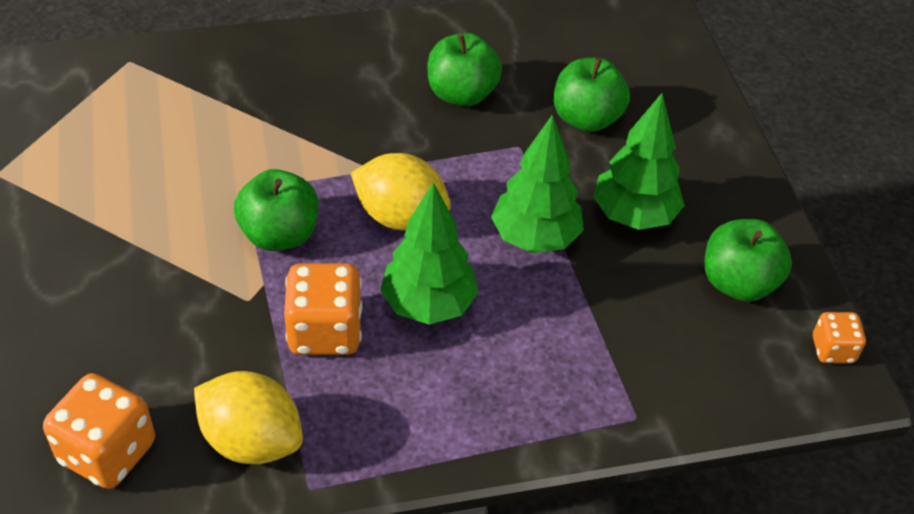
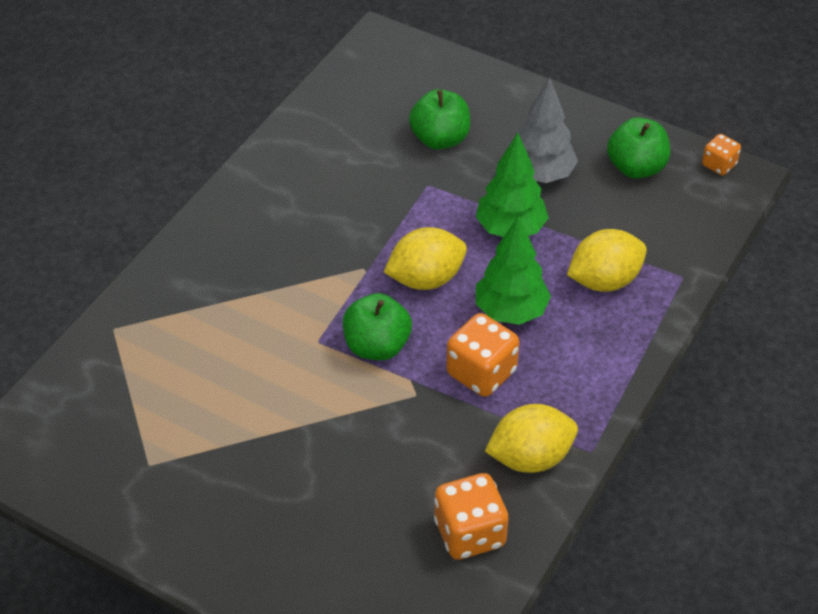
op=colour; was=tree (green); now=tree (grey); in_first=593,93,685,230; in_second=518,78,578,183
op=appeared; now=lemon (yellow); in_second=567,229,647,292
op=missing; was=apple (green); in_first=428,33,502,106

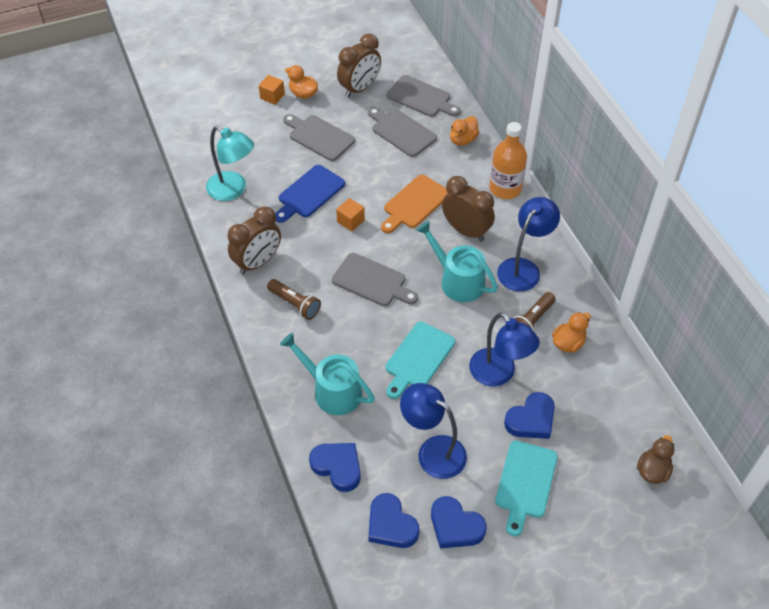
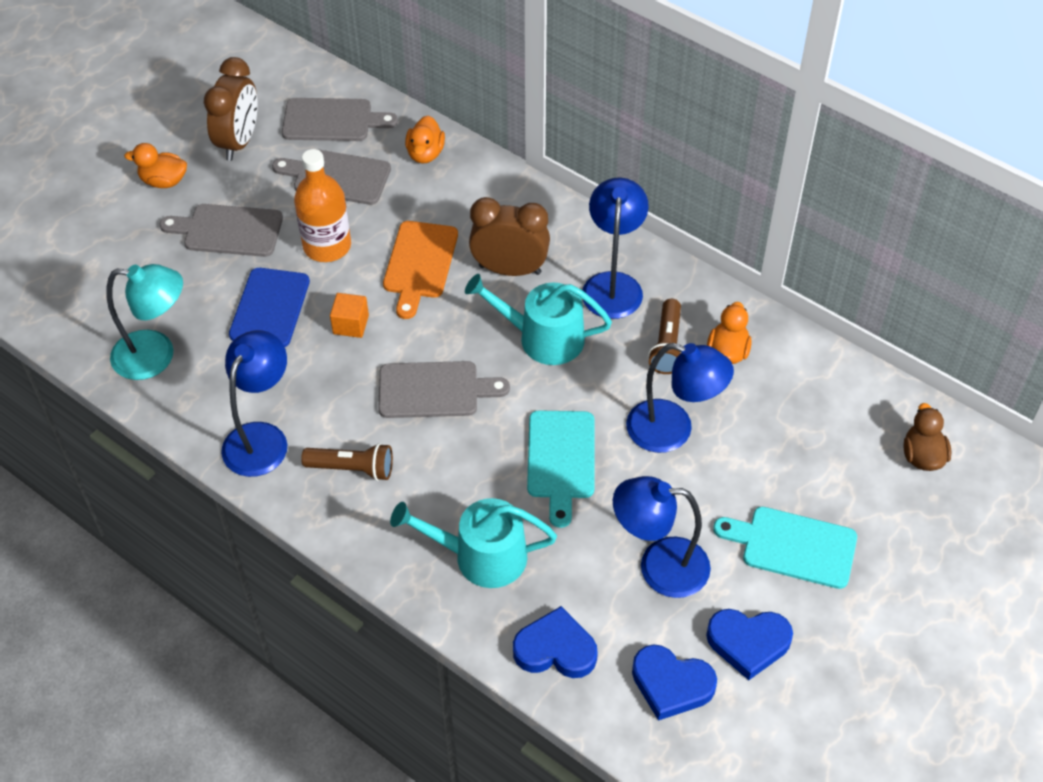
op=exchanged; was=clock (brown); now=lamp (blue); in_first=227,207,281,274; in_second=221,330,287,477
op=relocated; was=bottle (orange); in_first=489,122,527,199; in_second=294,149,351,262
op=spun; was=cutting board (turquoise); in_first=495,441,558,536; in_second=713,507,857,589; clockwise=120
op=missing; was=cube (orange); in_first=259,75,285,105
op=missing; was=heart (blue); in_first=504,392,555,439

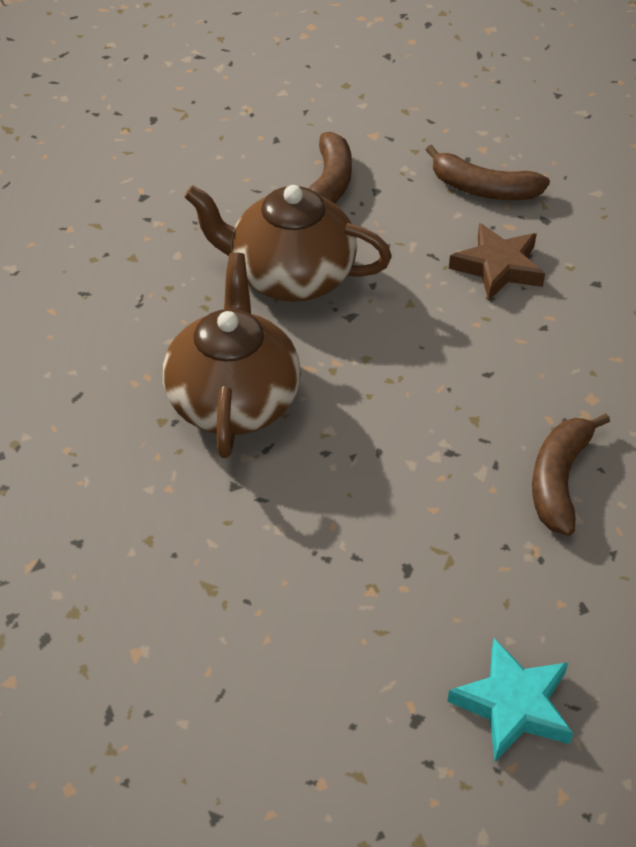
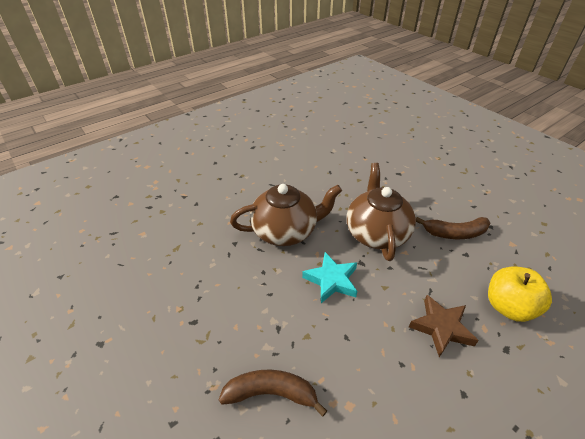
op=relocated; was=star (turquoise); in_first=447,638,573,762; in_second=302,252,357,303
op=exchanged; was=banana (brown); now=apple (yellow); in_first=426,145,550,200; in_second=488,266,552,322

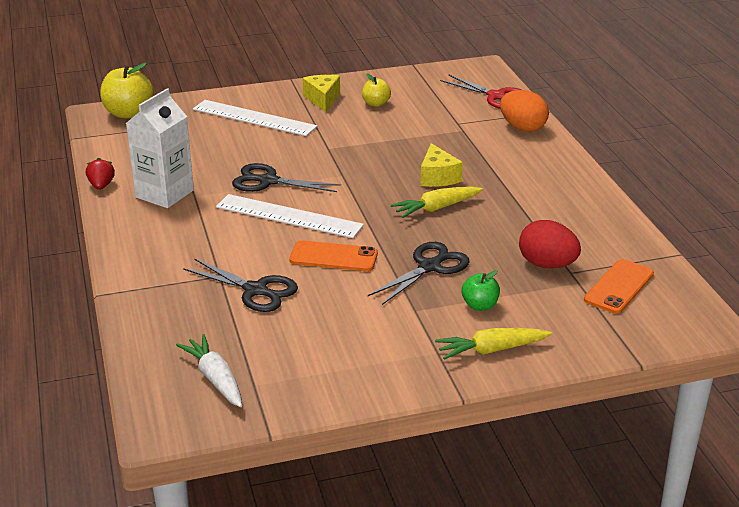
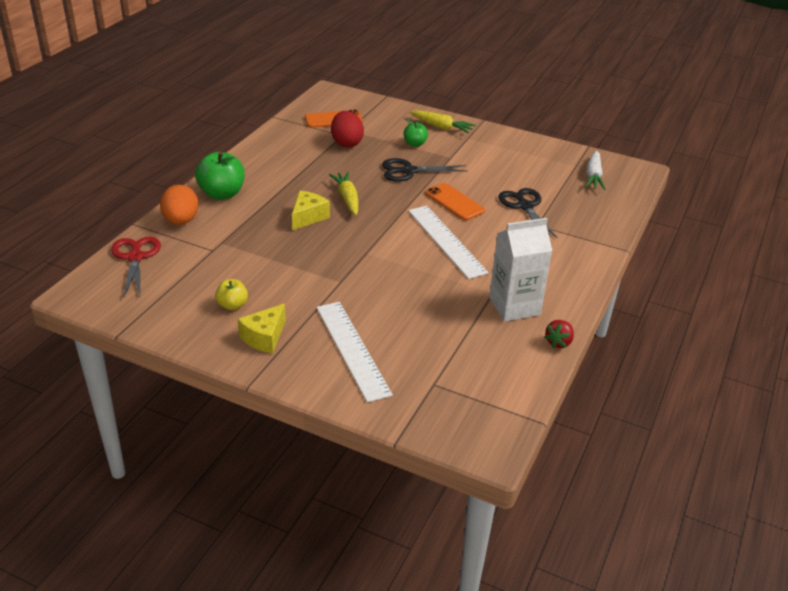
op=appeared; now=apple (green); in_second=195,152,245,200
op=spun; was=carrot (yellow); in_first=391,186,483,218; in_second=329,172,359,215; clockwise=-120
op=missing; was=apple (yellow); in_first=100,63,154,119
op=missing; was=scissors (black); in_first=232,163,341,192

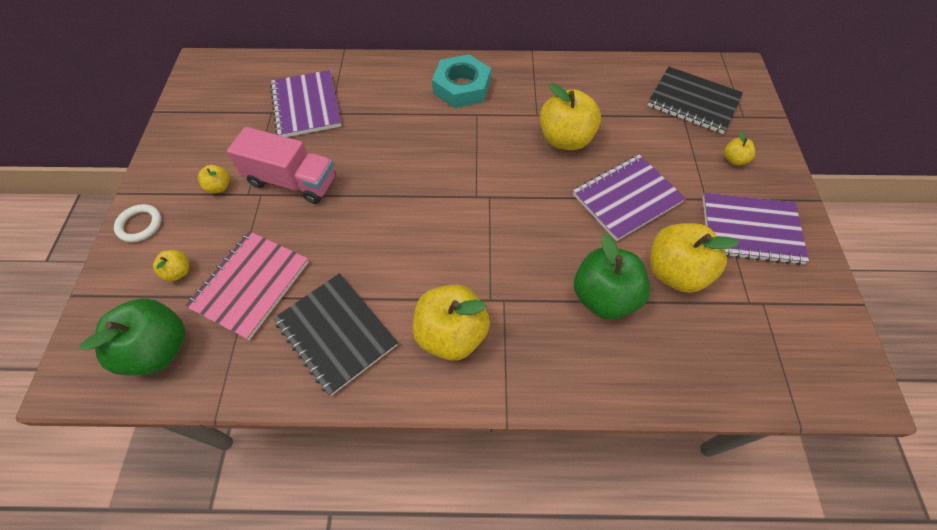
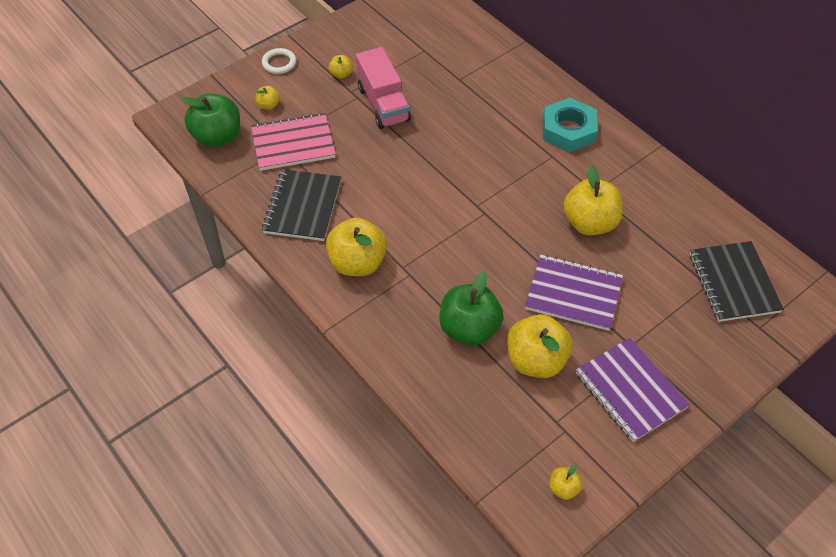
op=relocated; was=apple (yellow); in_first=724,131,755,165; in_second=549,464,582,500
op=missing; was=notebook (purple); in_first=270,70,341,137

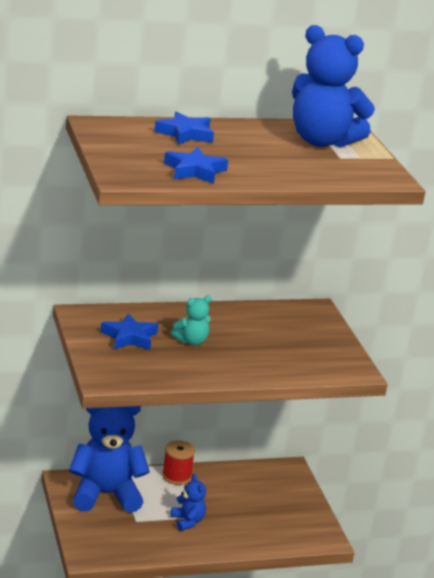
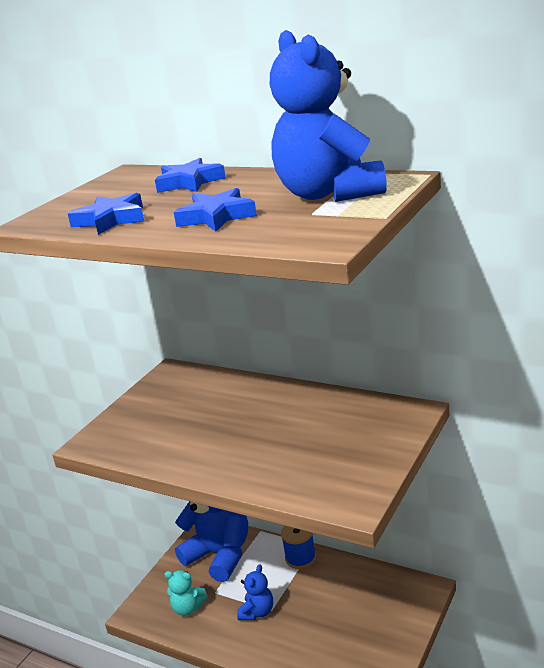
op=relocated; was=teddy bear (turquoise); in_first=171,296,212,345; in_second=164,570,208,616
op=relocated; was=star (blue); in_first=100,313,158,350; in_second=174,188,257,232
op=colour; was=spool (red); now=spool (blue); in_first=162,440,195,485; in_second=281,526,316,569

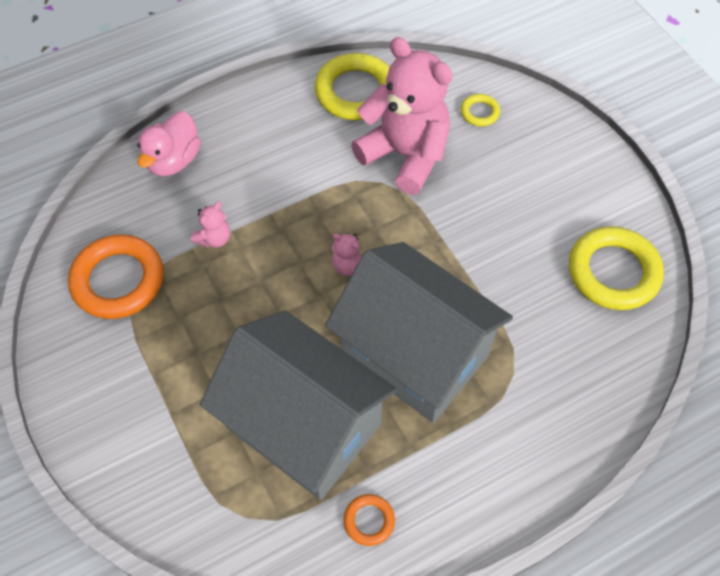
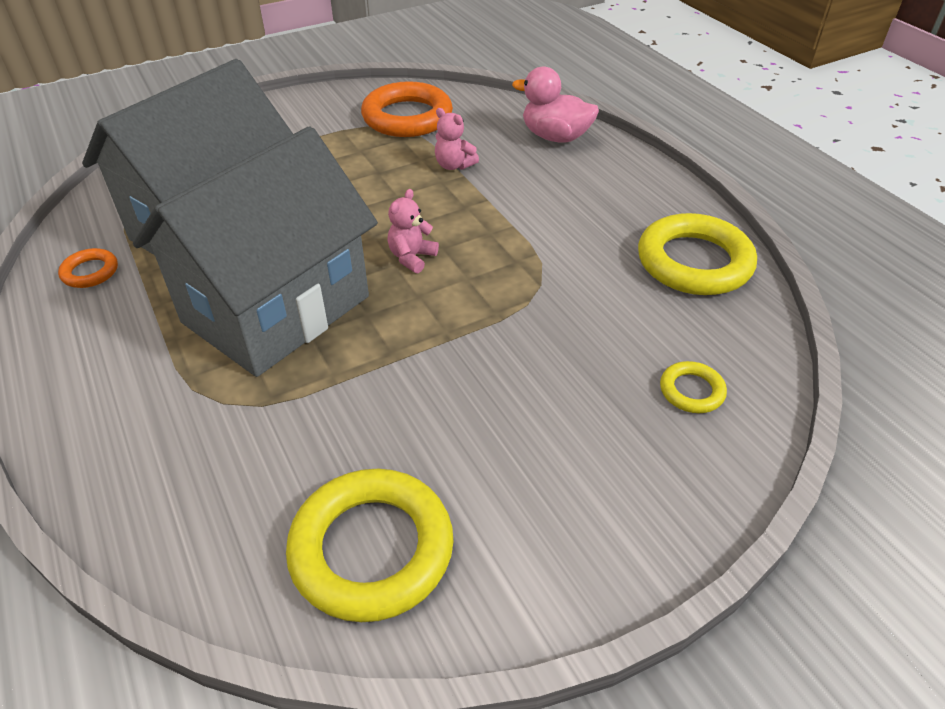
op=missing; was=teddy bear (pink); in_first=351,37,453,195

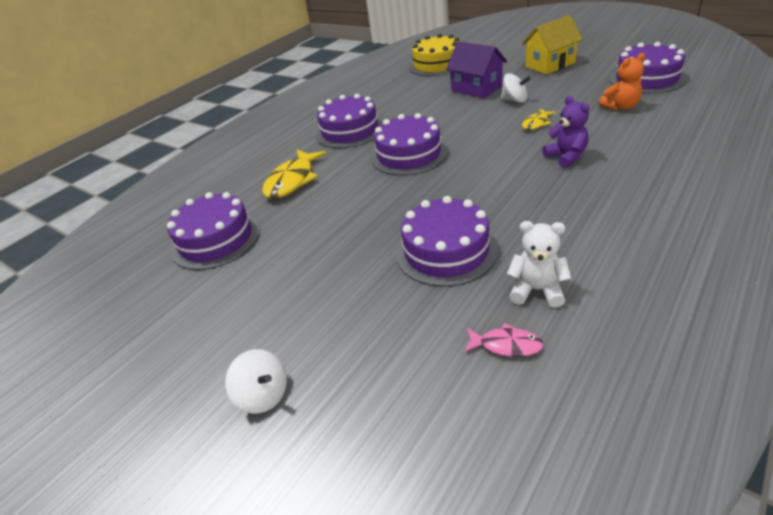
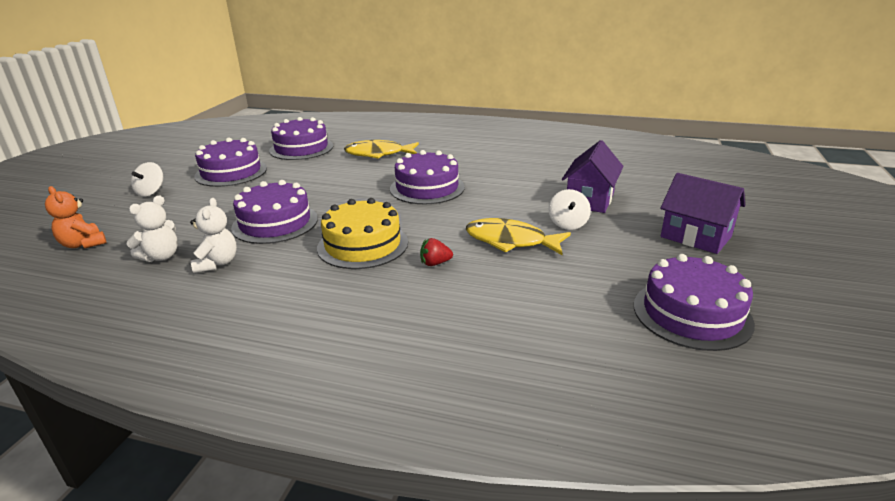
op=relocated; was=teddy bear (orange); in_first=599,53,645,110; in_second=45,186,106,249
op=exchanged; was=fish (pink); now=teddy bear (white); in_first=464,323,544,357; in_second=127,196,178,262
op=relocated; was=cake (purple); in_first=316,94,383,148; in_second=194,138,267,187
op=relocated; was=cake (yellow); in_first=409,34,460,76; in_second=317,198,408,269
op=exchanged; was=teddy bear (purple); now=strawberry (red); in_first=542,96,589,168; in_second=420,238,453,266
op=size; was=fish (yellow); in_first=522,109,556,130; in_second=466,218,571,255; ratio=1.88
op=colour; was=house (yellow); now=house (purple); in_first=522,15,583,74; in_second=660,173,745,254

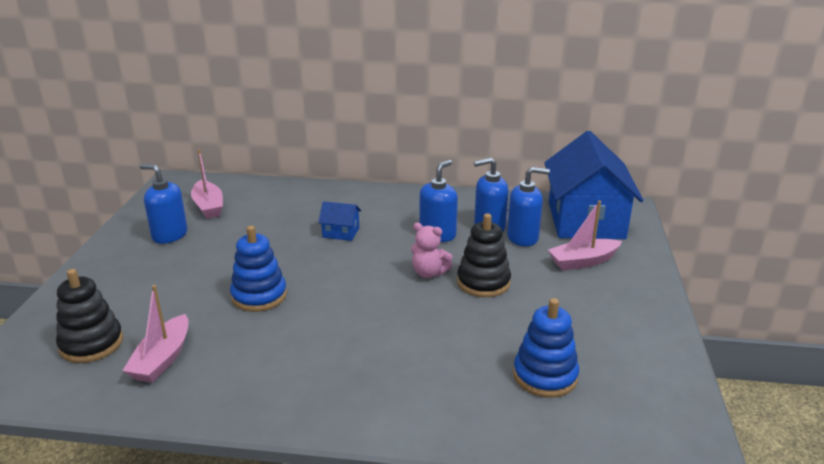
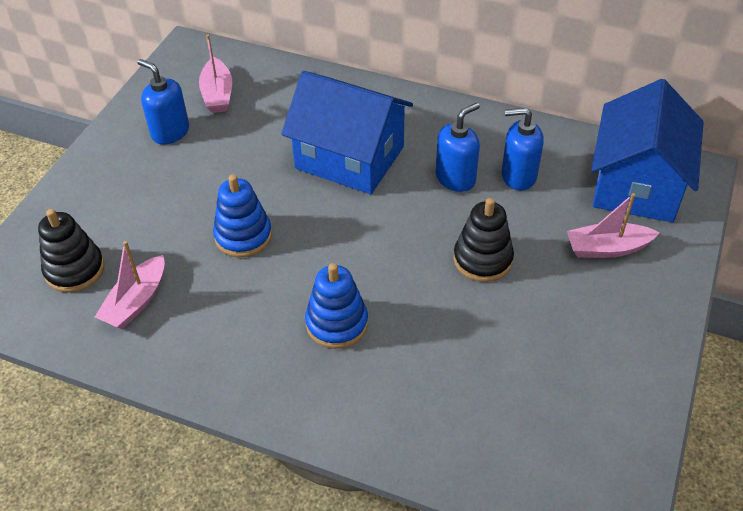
op=size; was=house (blue); in_first=318,201,361,241; in_second=281,71,413,194; ratio=2.48
op=relocated; was=stacking toy (blue); in_first=513,298,579,398; in_second=305,263,368,349
op=missing; was=teddy bear (pink); in_first=411,223,452,278
op=missing; was=soap dispenser (blue); in_first=507,167,550,246

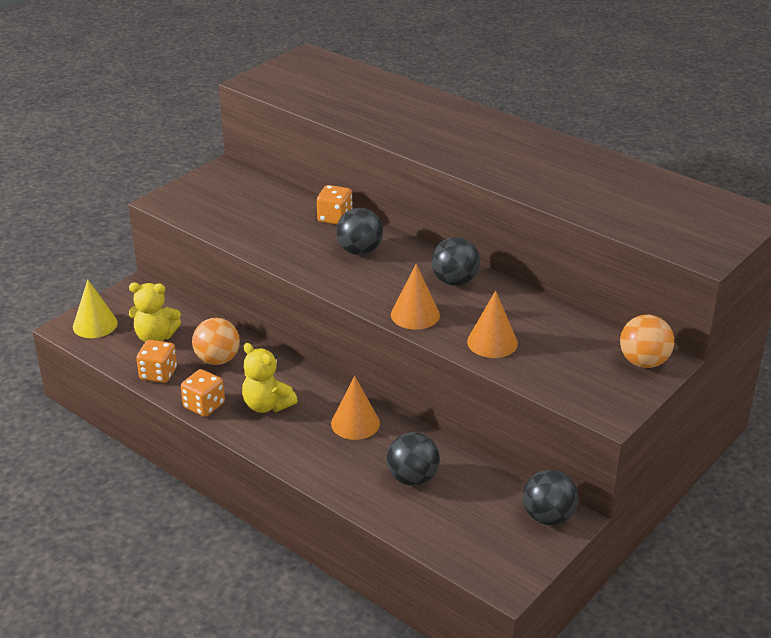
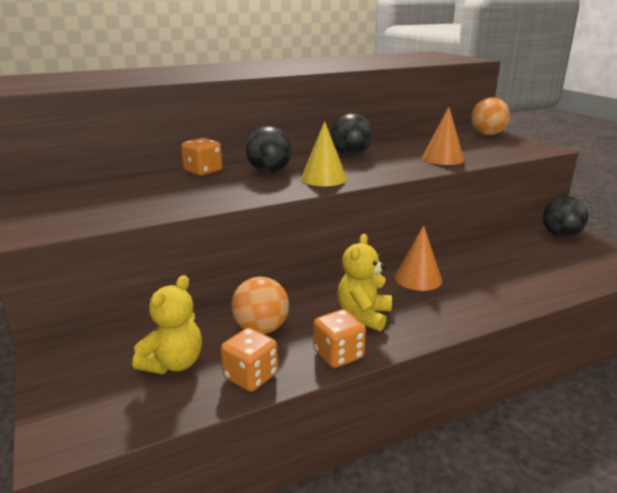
op=relocated; was=cone (yellow); in_first=73,279,118,338; in_second=301,121,347,186
op=spun; was=teddy bear (yellow); in_first=242,343,298,413; in_second=337,234,392,331; clockwise=135
op=missing; was=ball (black); in_first=387,432,440,486
op=missing; was=cone (orange); in_first=391,264,440,330

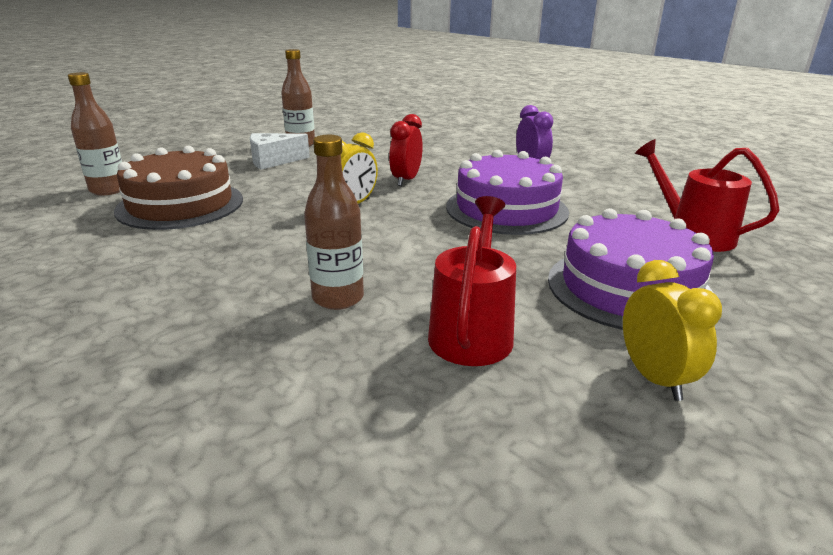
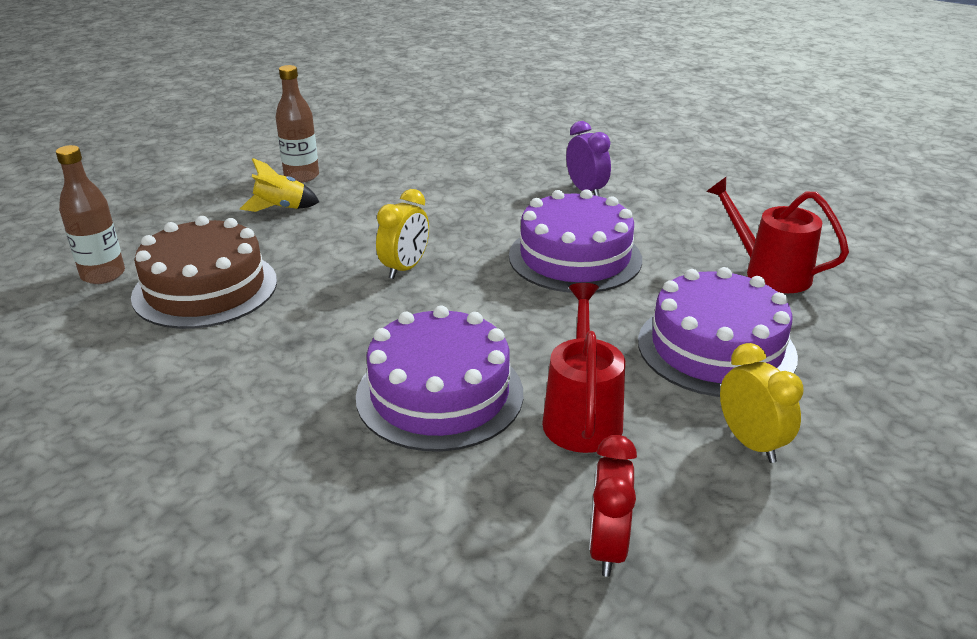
op=exchanged; was=cheese (white); now=rocket (yellow); in_first=250,133,310,170; in_second=240,158,319,212
op=exchanged; was=bottle (brown); now=cake (purple); in_first=304,135,364,310; in_second=356,306,523,452
op=relocated; was=clock (red); in_first=389,114,423,186; in_second=589,435,637,577

